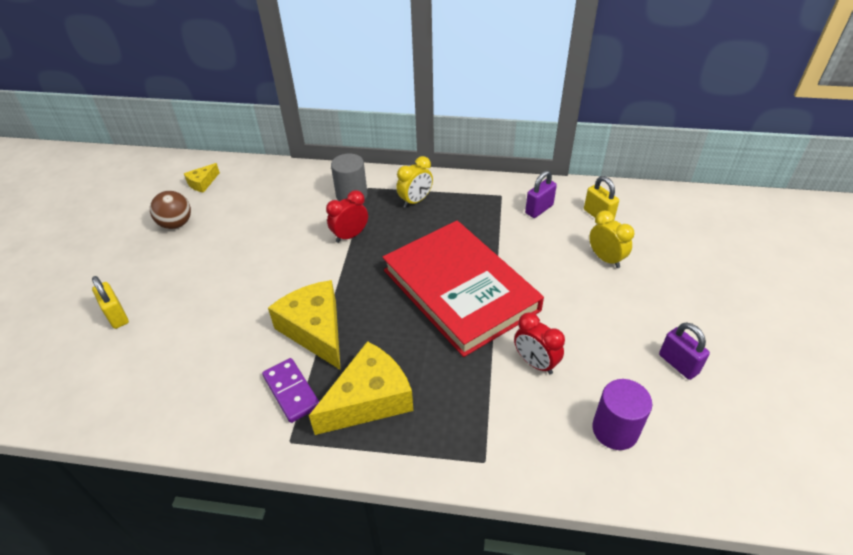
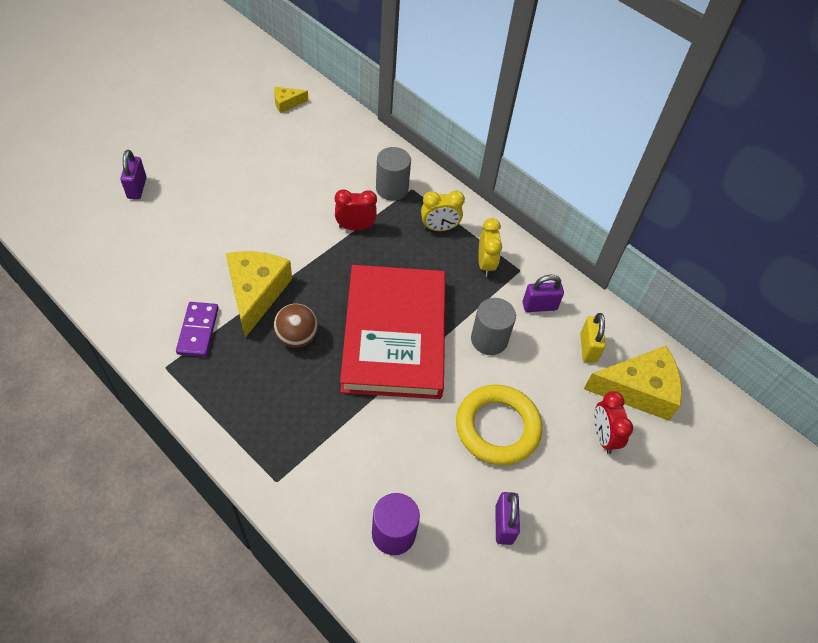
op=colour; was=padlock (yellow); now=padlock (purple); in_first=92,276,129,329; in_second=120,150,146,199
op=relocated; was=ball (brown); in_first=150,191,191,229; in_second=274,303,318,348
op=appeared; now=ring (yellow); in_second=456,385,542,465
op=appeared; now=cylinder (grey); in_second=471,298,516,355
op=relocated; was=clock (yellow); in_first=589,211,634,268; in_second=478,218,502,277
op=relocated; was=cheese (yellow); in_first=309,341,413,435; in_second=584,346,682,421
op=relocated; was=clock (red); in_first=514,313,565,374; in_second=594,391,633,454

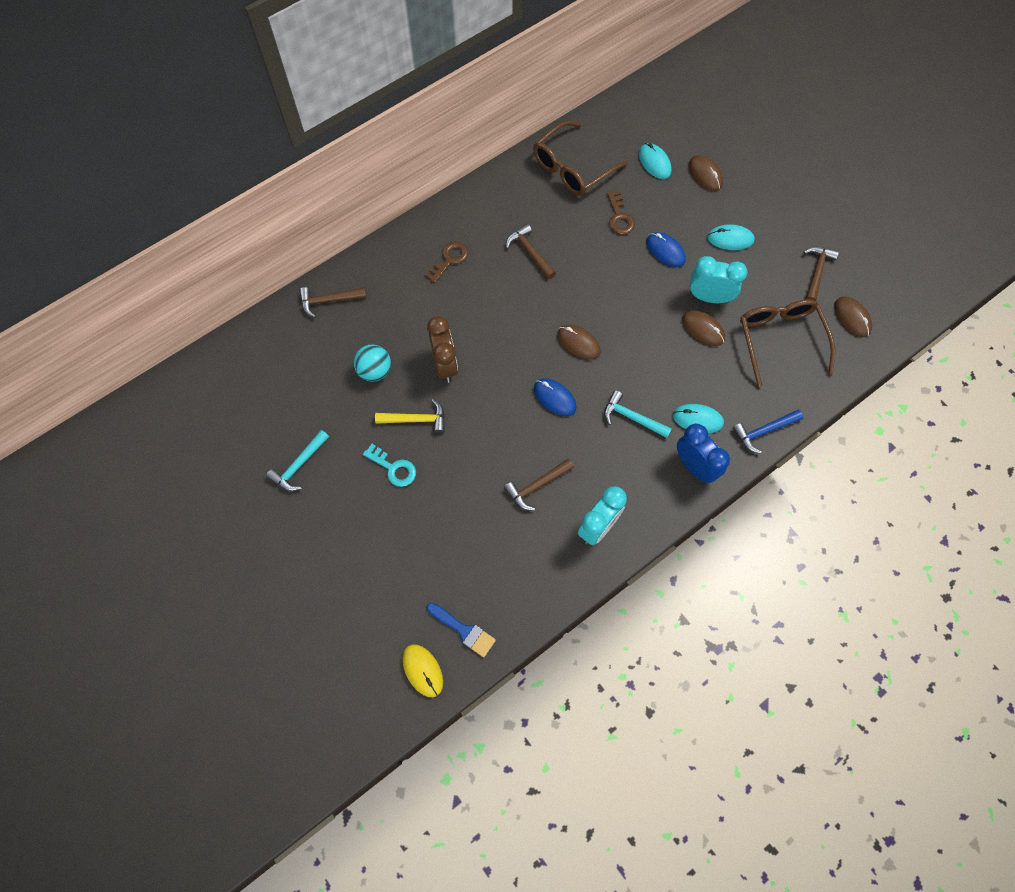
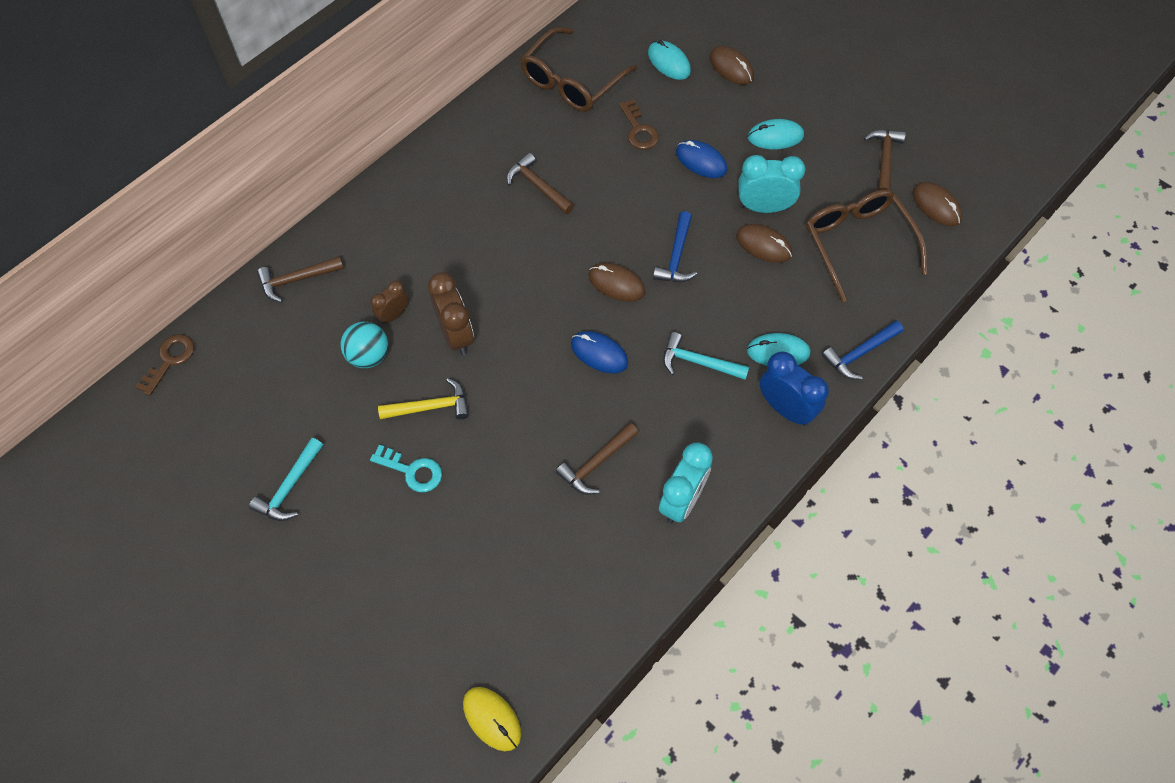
op=relocated; was=key (brown); in_first=425,241,468,283; in_second=135,334,194,396
op=appeared; now=clock (brown); in_second=371,280,409,324
op=appeared; now=hammer (blue); in_second=653,211,697,282
op=missing; was=brush (blue); in_first=427,603,496,657

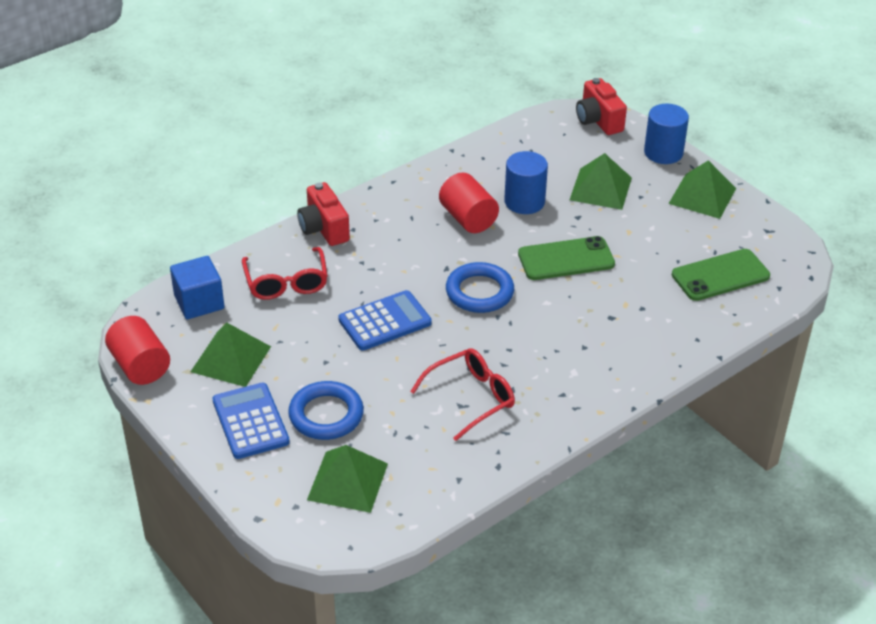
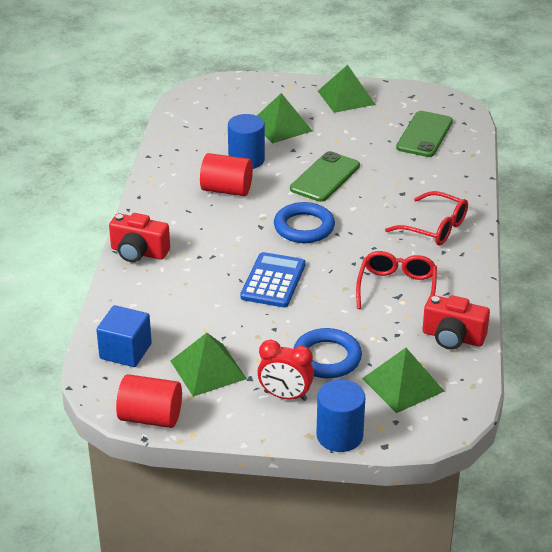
op=exchanged; was=calculator (blue); now=clock (red); in_first=212,383,290,459; in_second=257,340,314,401
op=relocated; was=cylinder (blue); in_first=644,104,689,164; in_second=317,380,365,452
op=relocated; was=glasses (red); in_first=242,247,328,300; in_second=385,191,468,246
op=relocated; was=camera (red); in_first=576,78,627,135; in_second=423,295,490,350

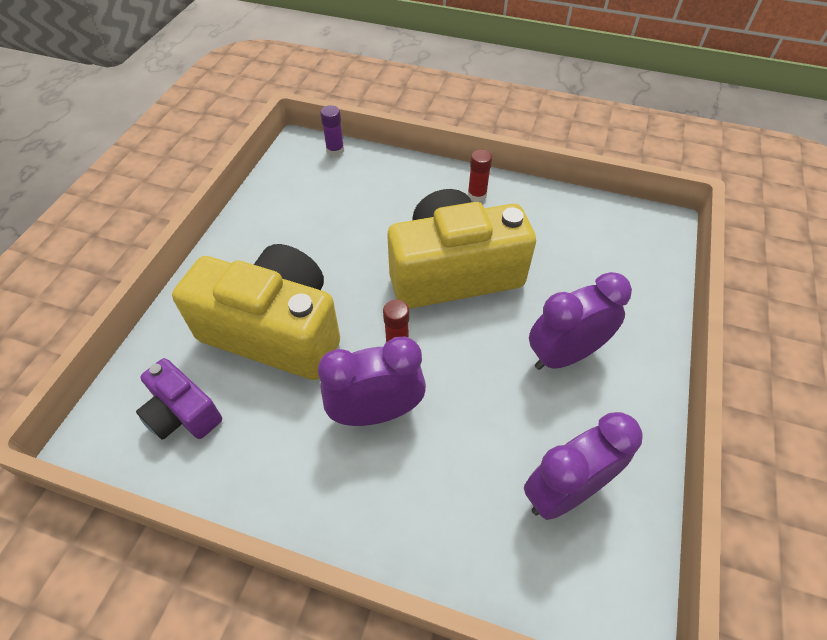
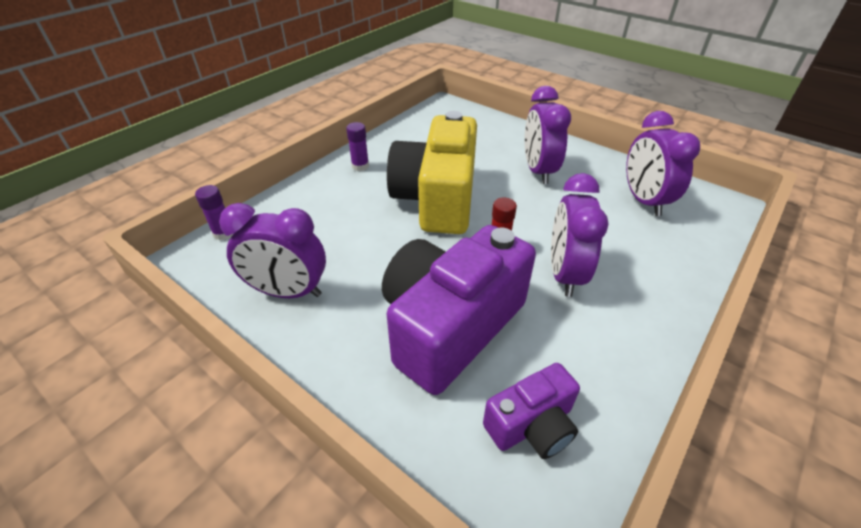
op=appeared; now=clock (purple); in_second=219,203,326,298
op=colour; was=glue stick (red); now=glue stick (purple); in_first=468,150,492,202; in_second=346,122,369,171
op=colour; was=camera (yellow); now=camera (purple); in_first=172,244,340,380; in_second=382,225,536,395

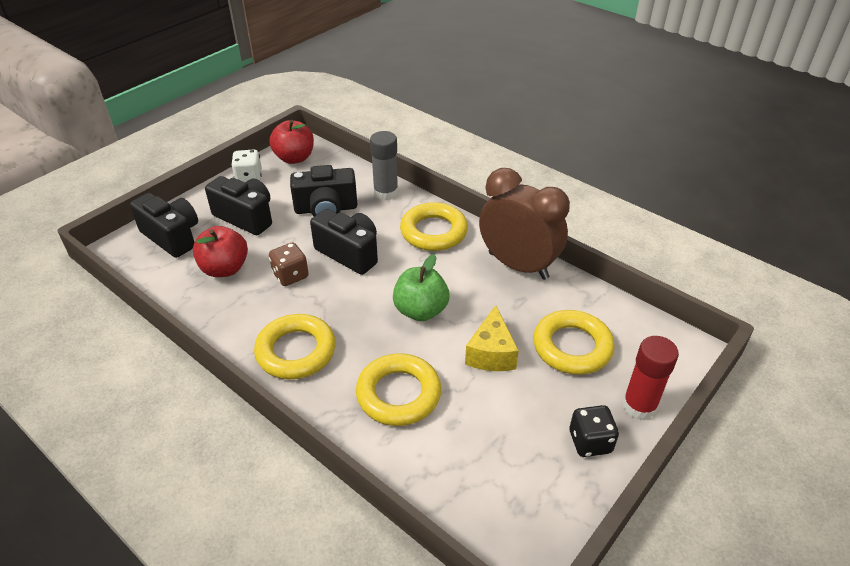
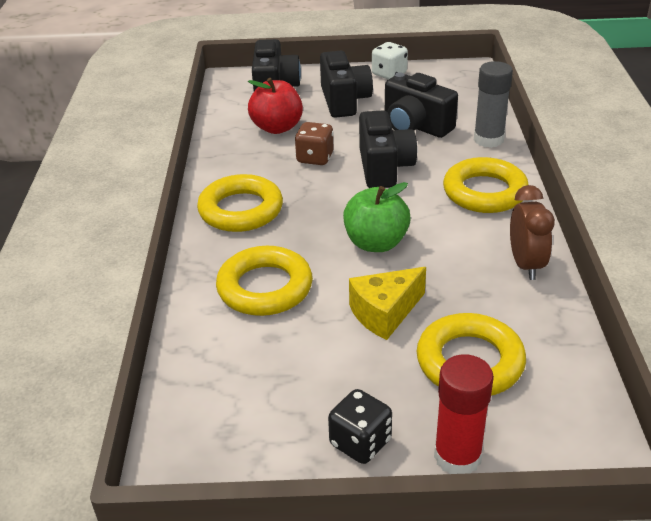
op=size; was=clock (brown); in_first=479,168,570,280; in_second=510,185,555,280; ratio=0.58
op=missing; was=apple (red); in_first=269,120,314,164

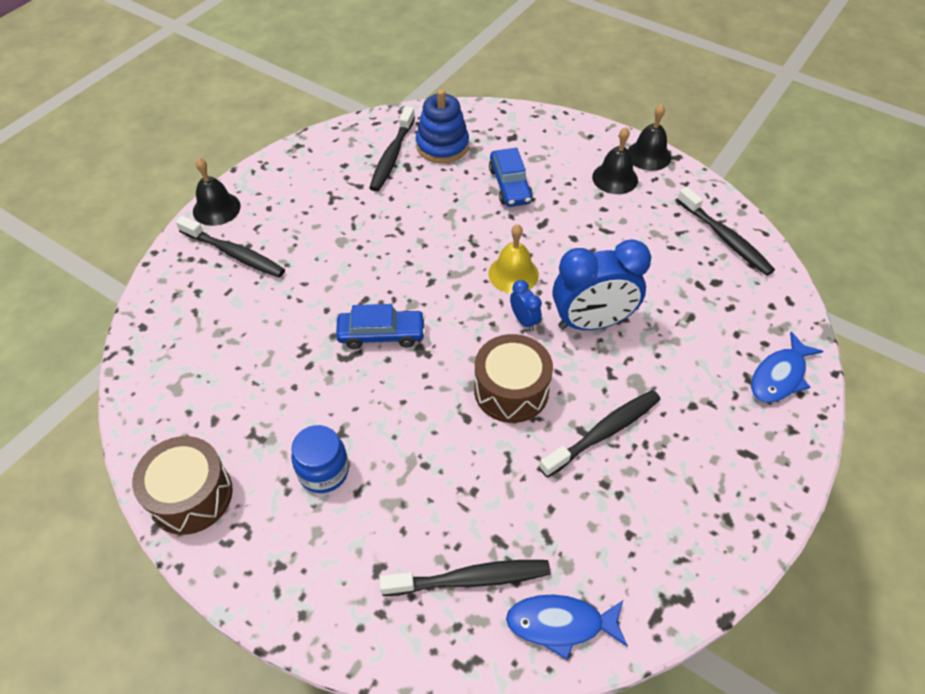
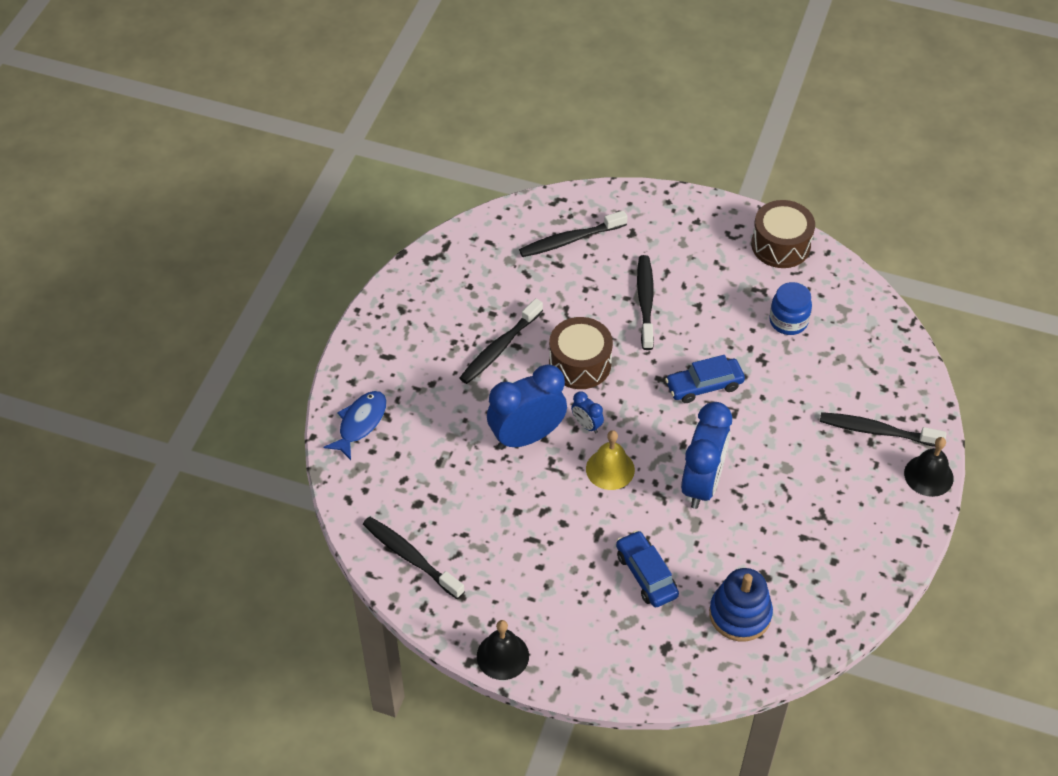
op=relocated; was=toothbrush (black); in_first=369,107,415,192; in_second=637,255,654,350
op=appeared; now=clock (blue); in_second=681,402,732,509
op=relocated; was=jar (blue); in_first=291,425,349,493; in_second=769,282,812,335
op=missing; was=fish (blue); in_first=506,595,628,660
op=missing; was=bell (black); in_first=592,127,638,194

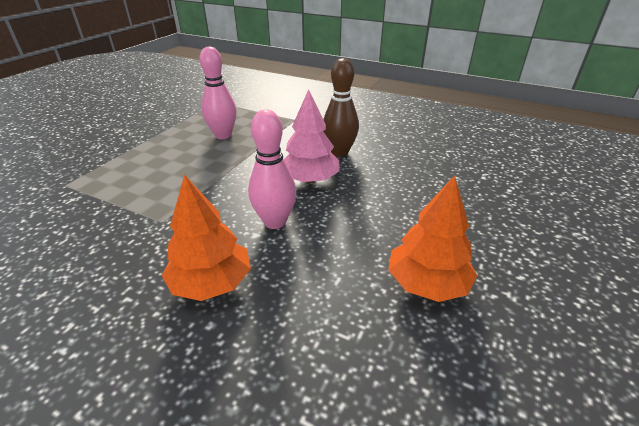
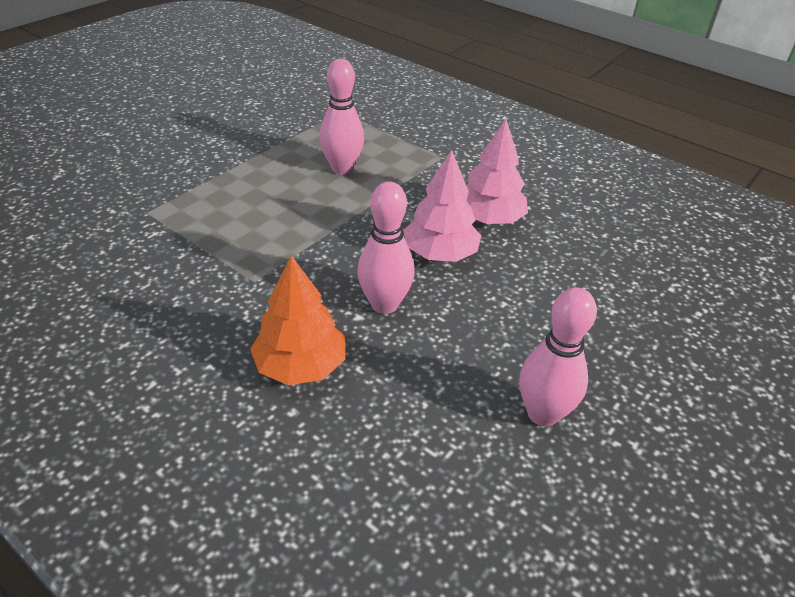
op=exchanged; was=bowling pin (brown); now=tree (pink); in_first=323,58,359,157; in_second=466,119,528,224
op=exchanged; was=tree (orange); now=bowling pin (pink); in_first=388,175,477,302; in_second=519,287,597,426

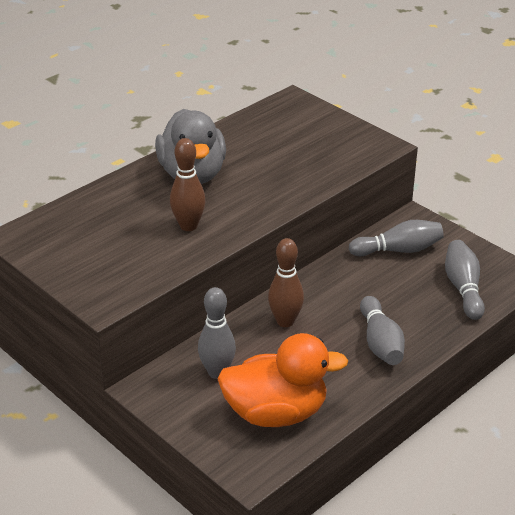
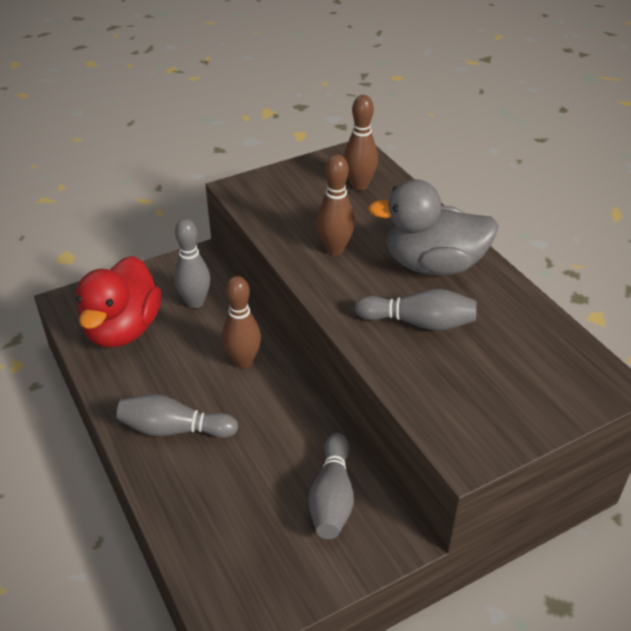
op=colour; was=duck (orange); now=duck (red); in_first=217,333,348,427; in_second=76,256,162,347
op=appeared; now=bowling pin (brown); in_second=344,95,378,190
op=relocated; was=bowling pin (grey); in_first=445,240,485,320; in_second=355,289,477,331

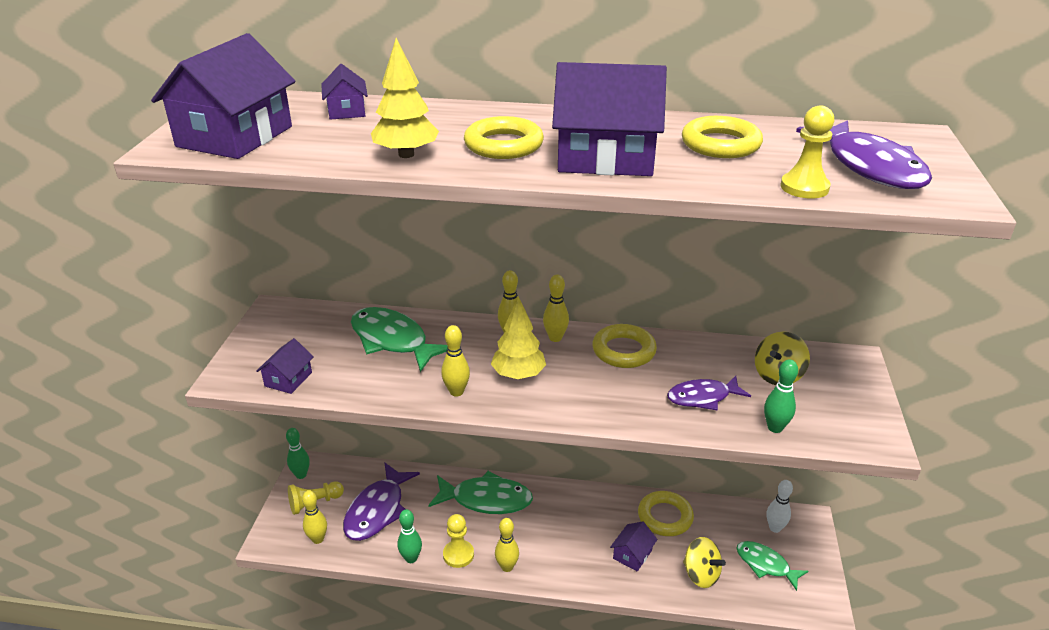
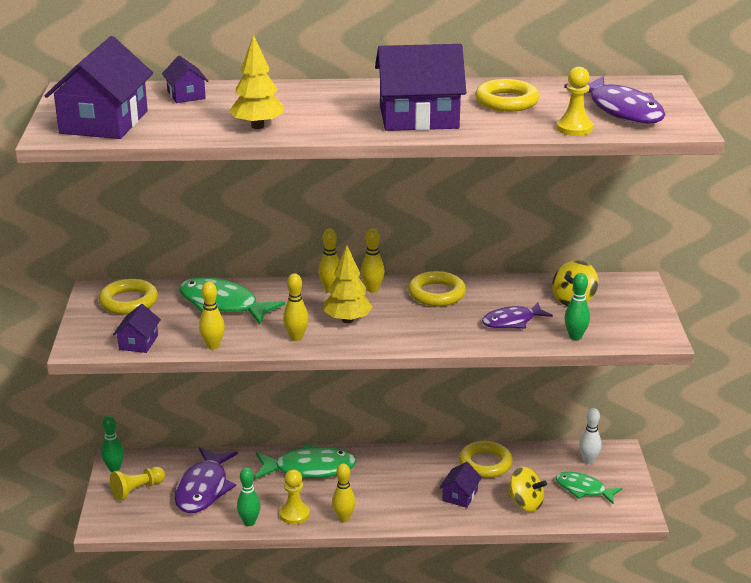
op=relocated; was=ring (yellow); in_first=464,116,544,159; in_second=99,279,158,315
op=relocated; was=bowling pin (yellow); in_first=302,491,327,544; in_second=199,282,225,350

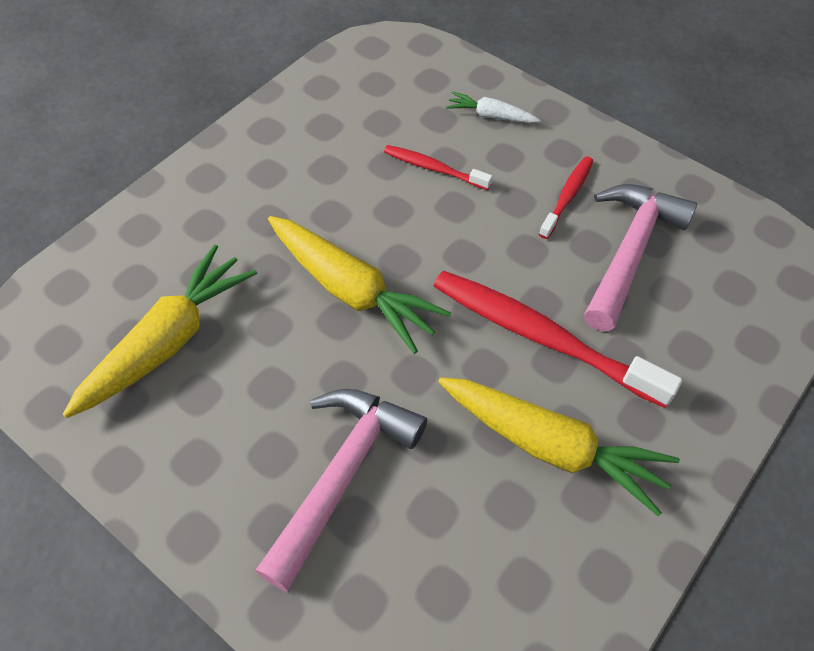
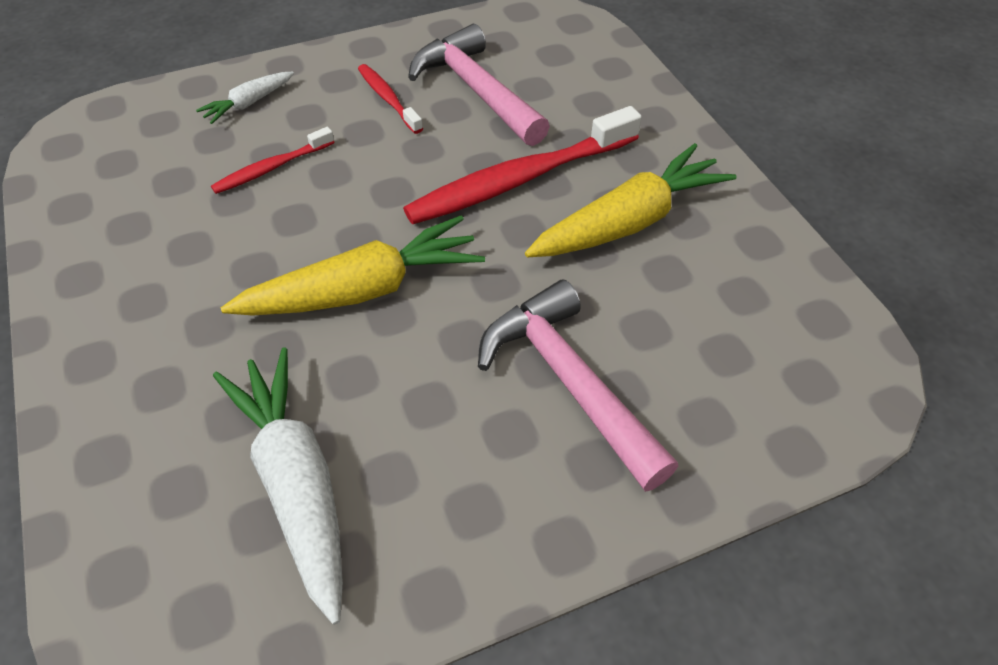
op=colour; was=carrot (yellow); now=carrot (white); in_first=63,244,257,418; in_second=213,347,343,625

